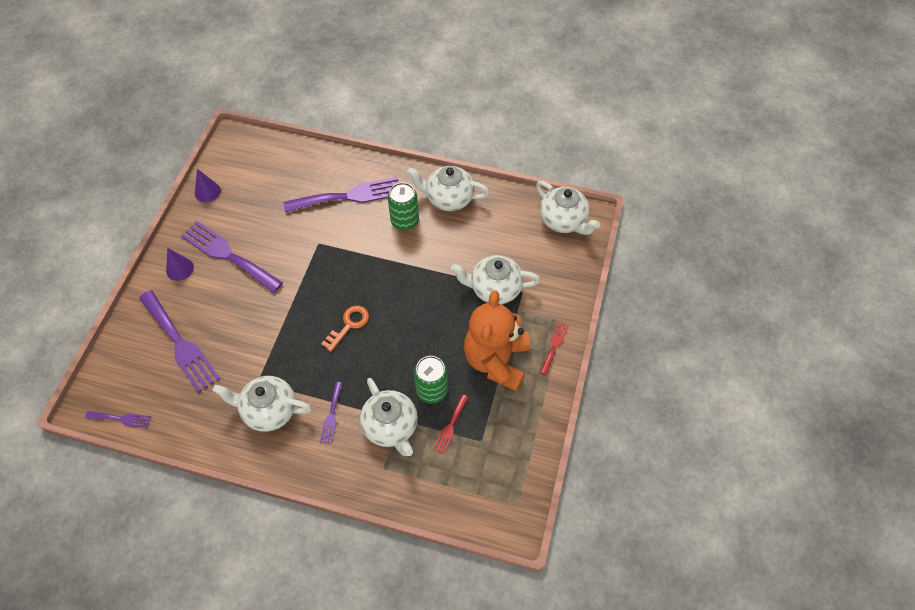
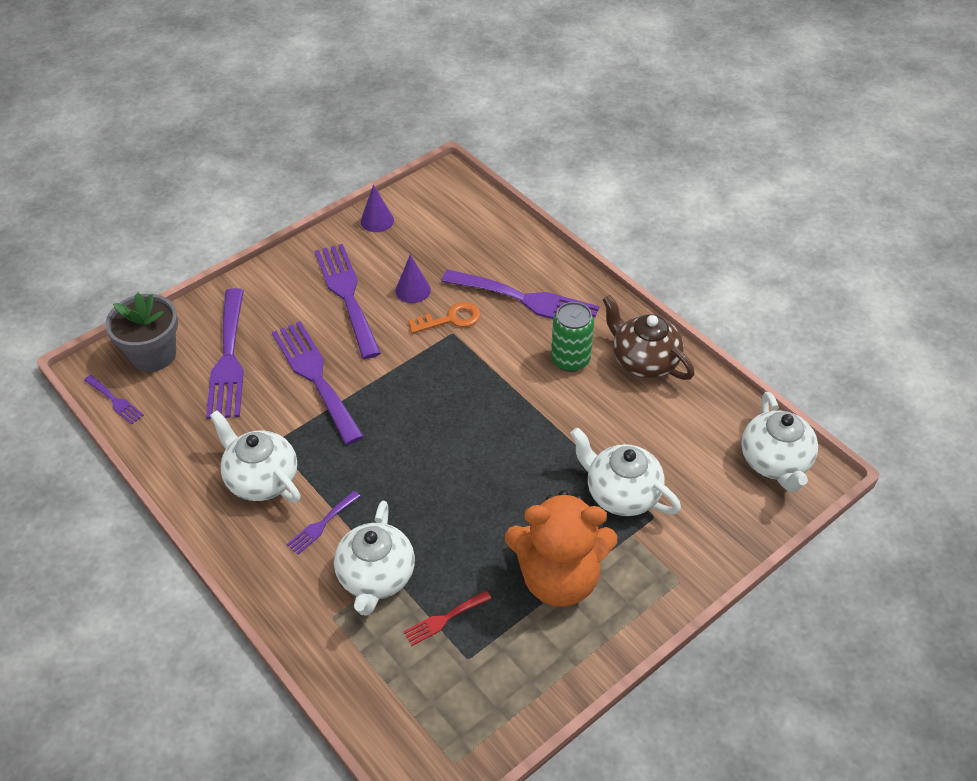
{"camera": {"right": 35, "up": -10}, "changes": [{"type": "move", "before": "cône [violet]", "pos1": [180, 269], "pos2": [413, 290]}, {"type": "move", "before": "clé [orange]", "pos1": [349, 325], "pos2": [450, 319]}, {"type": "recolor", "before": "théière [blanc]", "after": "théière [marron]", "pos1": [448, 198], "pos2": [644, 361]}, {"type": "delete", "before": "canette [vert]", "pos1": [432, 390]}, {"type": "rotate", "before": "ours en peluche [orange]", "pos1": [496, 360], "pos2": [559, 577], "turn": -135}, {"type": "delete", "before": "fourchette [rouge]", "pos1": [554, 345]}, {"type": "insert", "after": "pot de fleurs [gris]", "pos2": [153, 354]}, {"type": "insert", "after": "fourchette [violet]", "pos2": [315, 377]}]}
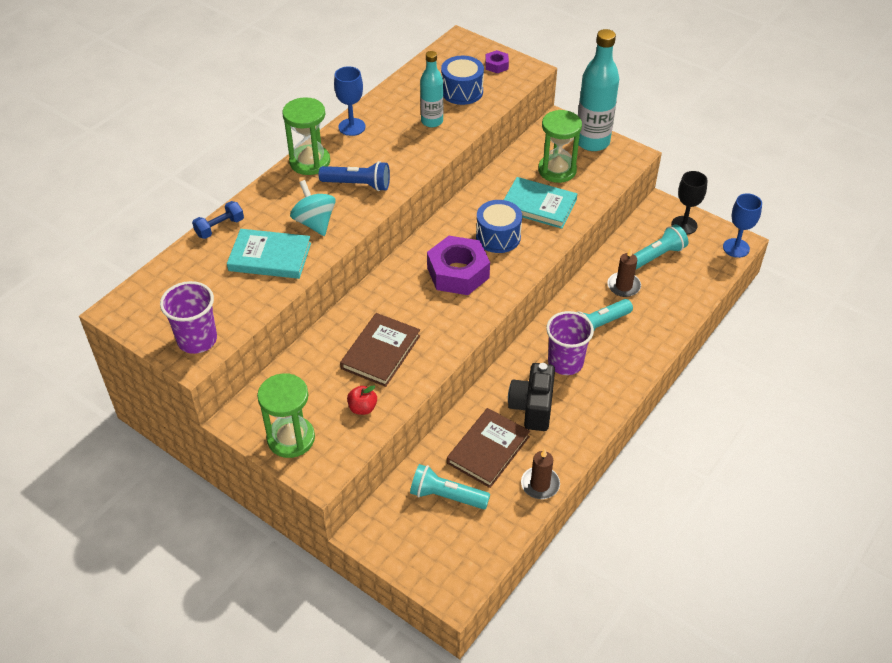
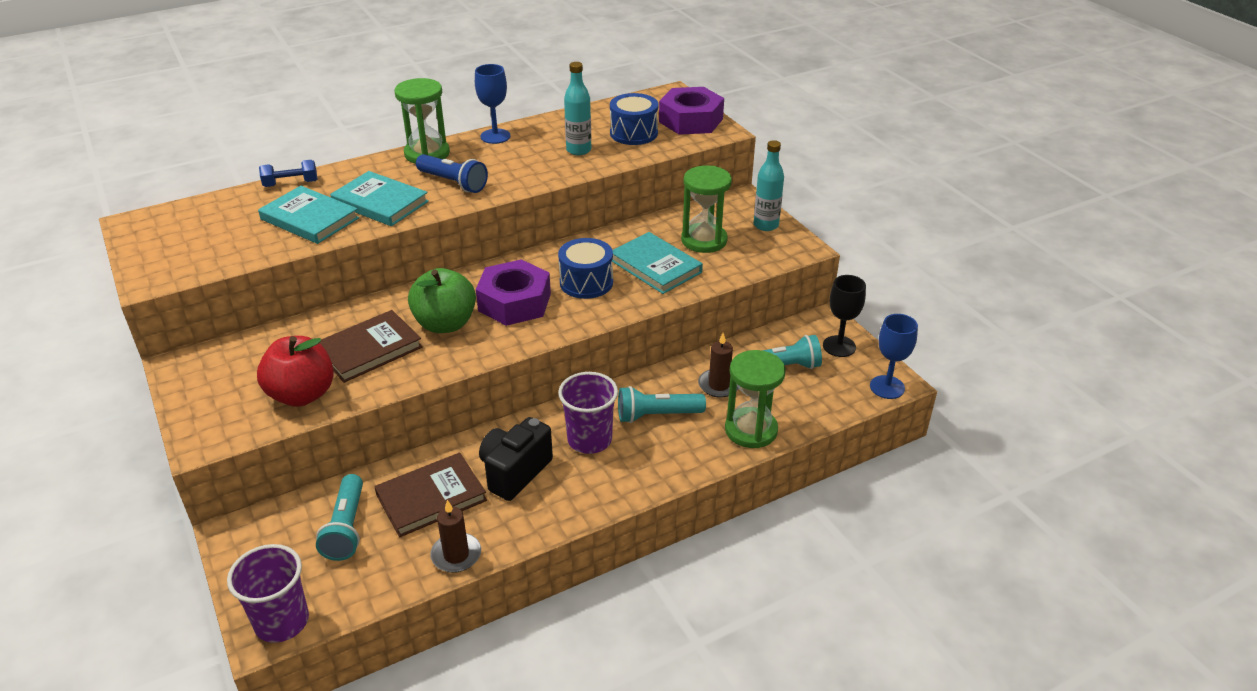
{"camera": {"right": 25, "up": -10}, "changes": [{"type": "move", "before": "gobelet [violet]", "pos1": [197, 340], "pos2": [282, 622]}, {"type": "move", "before": "sablier [vert]", "pos1": [291, 438], "pos2": [751, 430]}, {"type": "replace", "before": "toupie [turquoise]", "after": "livre [turquoise]", "pos1": [315, 222], "pos2": [380, 202]}, {"type": "resize", "before": "pomme [rouge]", "pos1": [362, 408], "pos2": [302, 394], "scale": 2.01}, {"type": "rotate", "before": "lampe de poche [turquoise]", "pos1": [446, 496], "pos2": [346, 528], "turn": -135}, {"type": "resize", "before": "écrou [violet]", "pos1": [496, 65], "pos2": [690, 120], "scale": 2.16}, {"type": "resize", "before": "bouteille [turquoise]", "pos1": [592, 142], "pos2": [766, 225], "scale": 0.61}, {"type": "insert", "after": "pomme [vert]", "pos2": [445, 324]}]}
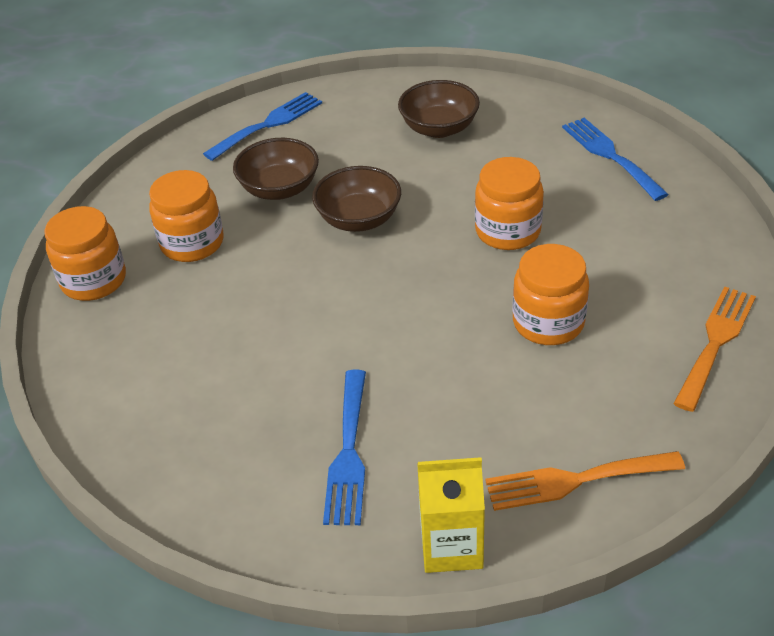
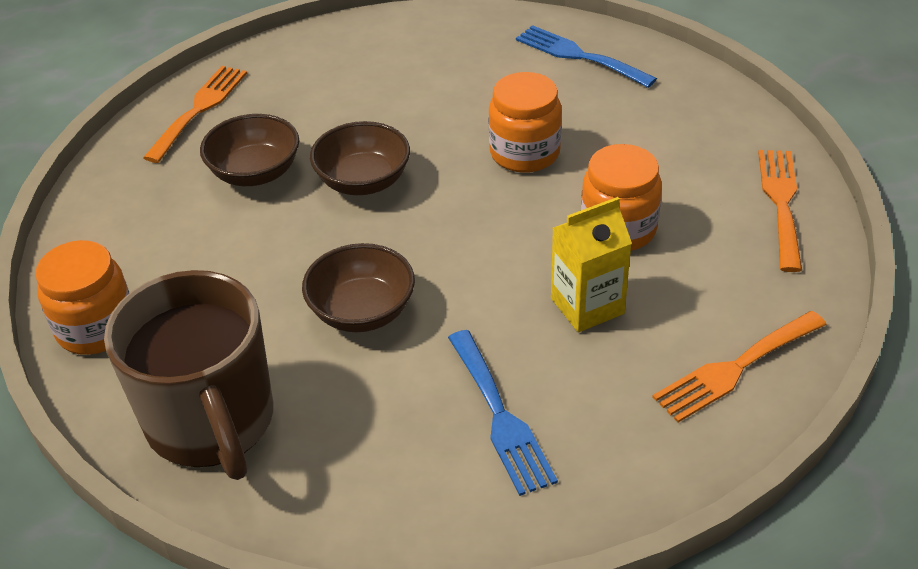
{"camera": {"right": -25, "up": 0}, "changes": [{"type": "delete", "before": "bocal [orange]", "pos1": [192, 243]}, {"type": "recolor", "before": "fourchette [bleu]", "after": "fourchette [orange]", "pos1": [268, 124], "pos2": [199, 109]}, {"type": "move", "before": "bol [marron]", "pos1": [439, 128], "pos2": [362, 311]}, {"type": "move", "before": "brique de lait [jaune]", "pos1": [451, 546], "pos2": [587, 306]}, {"type": "insert", "after": "tasse [marron]", "pos2": [211, 423]}]}
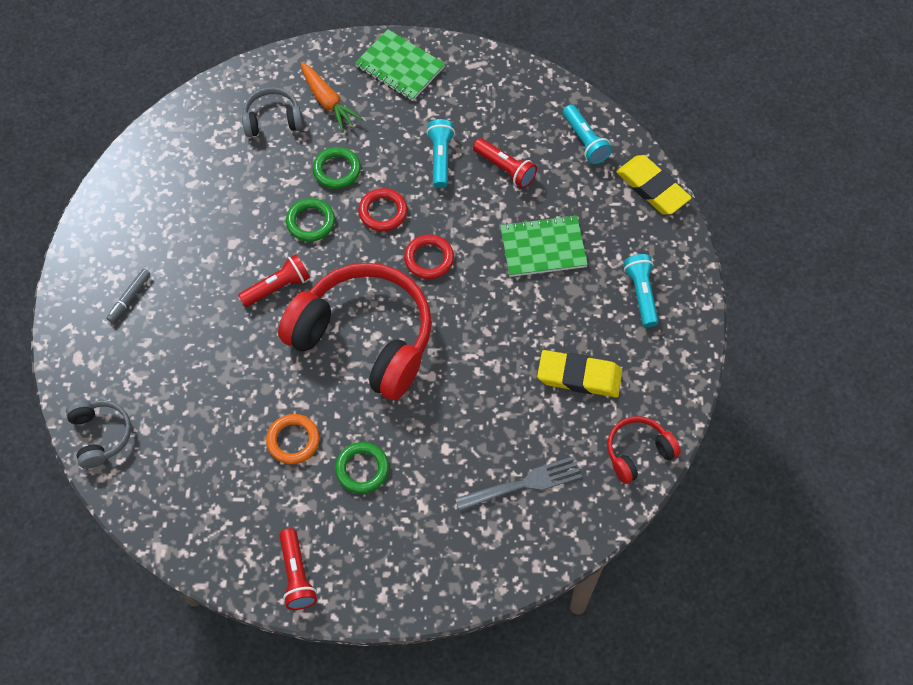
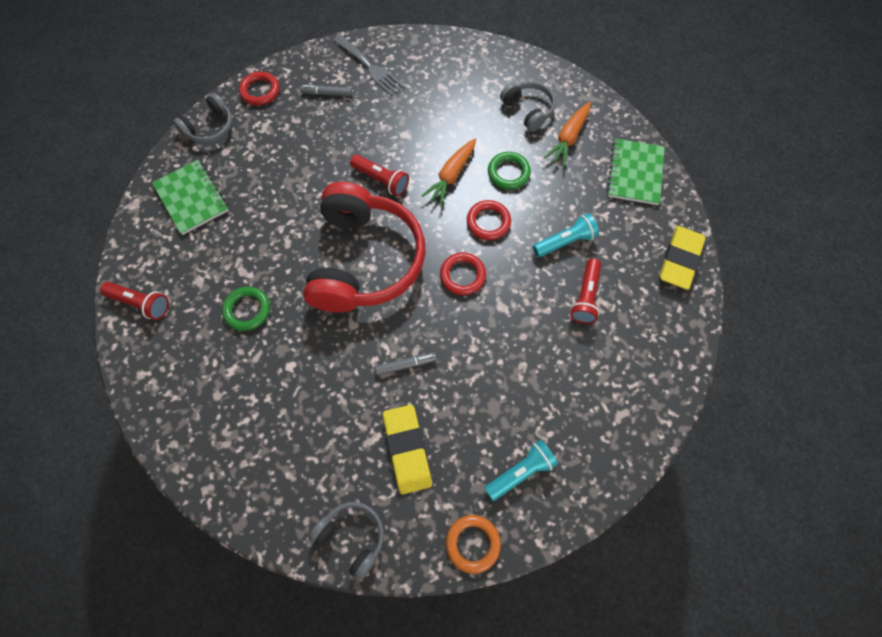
{"camera": {"right": 65, "up": 5}, "changes": [{"type": "move", "before": "anneau [orange]", "pos1": [293, 441], "pos2": [472, 543]}, {"type": "rotate", "before": "lampe de poche [rouge]", "pos1": [296, 575], "pos2": [140, 303], "turn": -120}, {"type": "replace", "before": "anneau [vert]", "after": "carotte [orange]", "pos1": [310, 222], "pos2": [451, 176]}, {"type": "move", "before": "fourchette [gris]", "pos1": [524, 484], "pos2": [370, 67]}, {"type": "move", "before": "carnet [vert]", "pos1": [543, 248], "pos2": [191, 198]}, {"type": "delete", "before": "lampe de poche [turquoise]", "pos1": [585, 141]}, {"type": "recolor", "before": "casque audio [rouge]", "after": "casque audio [gris]", "pos1": [638, 452], "pos2": [352, 537]}, {"type": "move", "before": "gomme [jaune]", "pos1": [652, 188], "pos2": [680, 259]}, {"type": "insert", "after": "anneau [rouge]", "pos2": [260, 91]}, {"type": "insert", "after": "feutre [gris]", "pos2": [406, 365]}]}
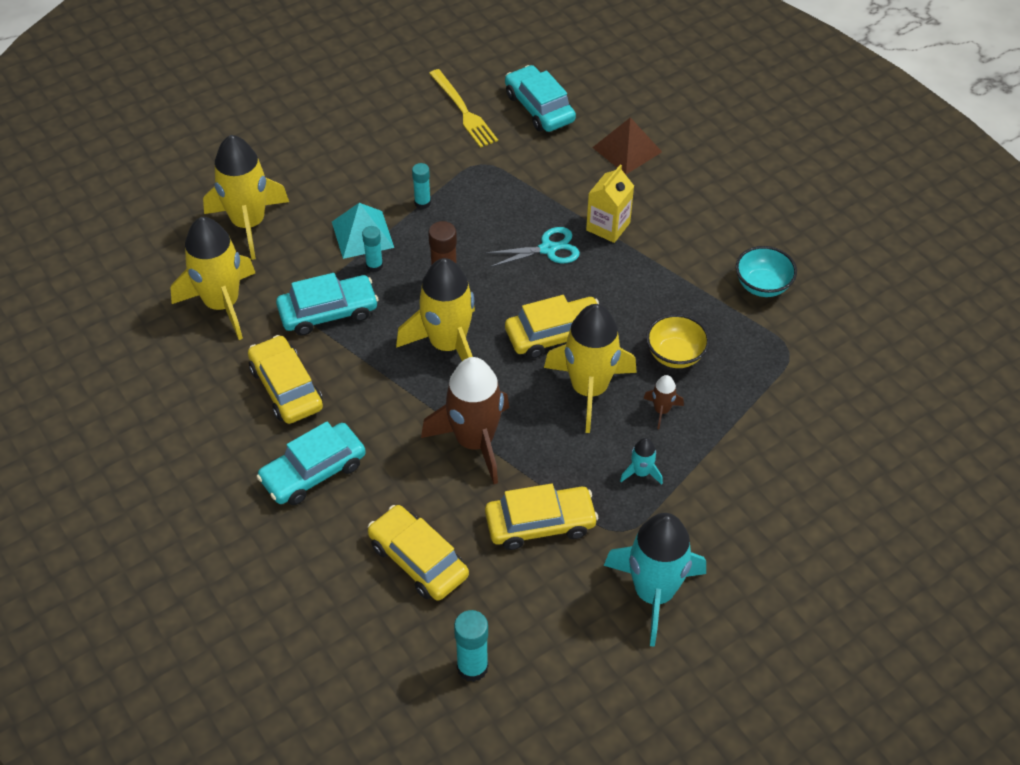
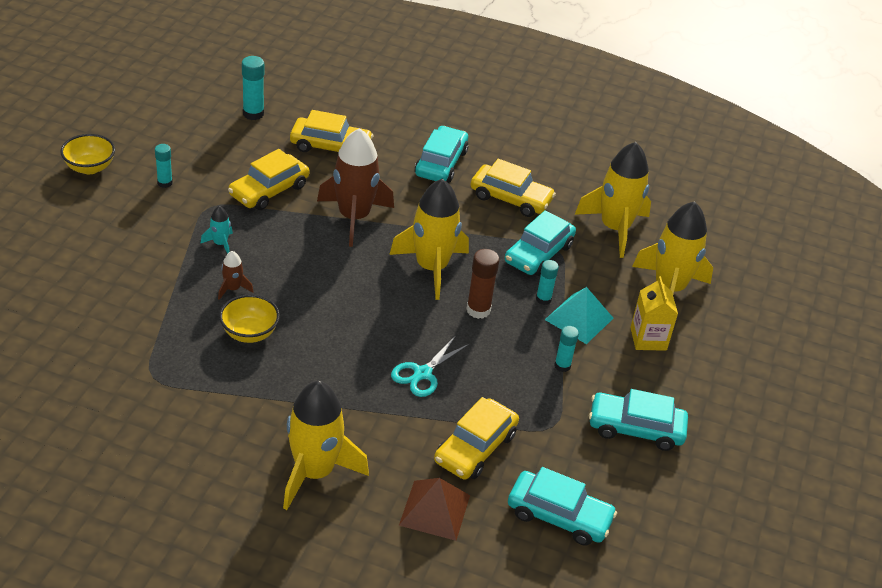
{"camera": {"right": 140, "up": -10}, "changes": [{"type": "delete", "before": "fourchette [jaune]", "pos1": [463, 110]}, {"type": "move", "before": "voiture [jaune]", "pos1": [555, 334], "pos2": [475, 448]}, {"type": "move", "before": "fusée [jaune]", "pos1": [589, 390], "pos2": [314, 472]}, {"type": "move", "before": "brique de lait [jaune]", "pos1": [608, 226], "pos2": [648, 339]}, {"type": "replace", "before": "fusée [turquoise]", "after": "bâton de colle [turquoise]", "pos1": [654, 593], "pos2": [165, 183]}, {"type": "delete", "before": "bol [turquoise]", "pos1": [762, 285]}, {"type": "insert", "after": "bol [jaune]", "pos2": [90, 167]}, {"type": "insert", "after": "voiture [turquoise]", "pos2": [635, 428]}]}
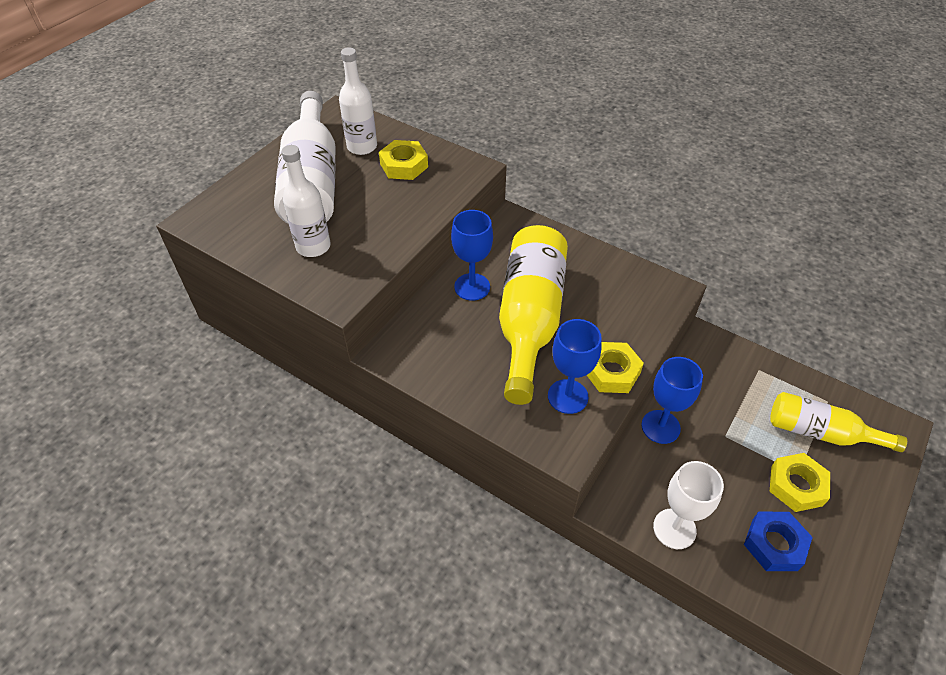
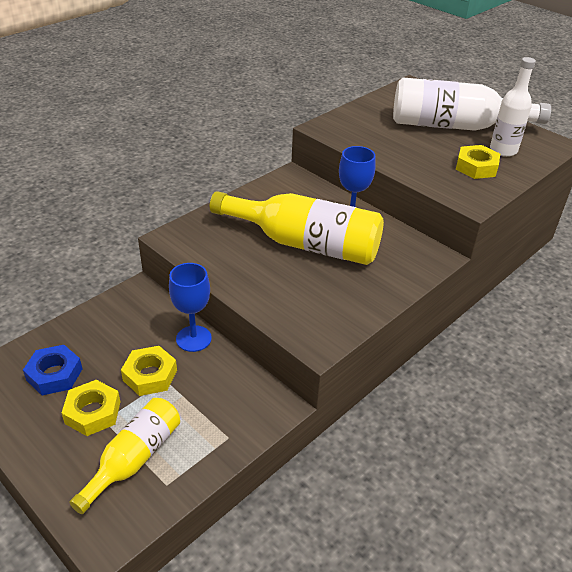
{"camera": {"right": 100, "up": -10}, "changes": [{"type": "delete", "before": "bouteille [blanc]", "pos1": [313, 246]}, {"type": "delete", "before": "verre à pied [bleu]", "pos1": [567, 396]}, {"type": "move", "before": "écrou [jaune]", "pos1": [612, 372], "pos2": [150, 375]}, {"type": "delete", "before": "verre à pied [blanc]", "pos1": [674, 528]}]}
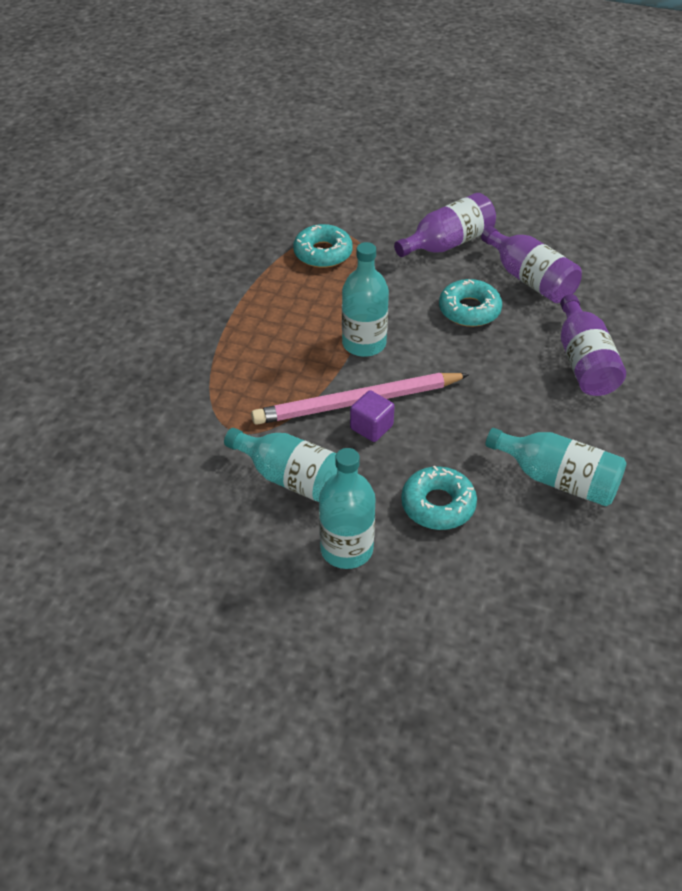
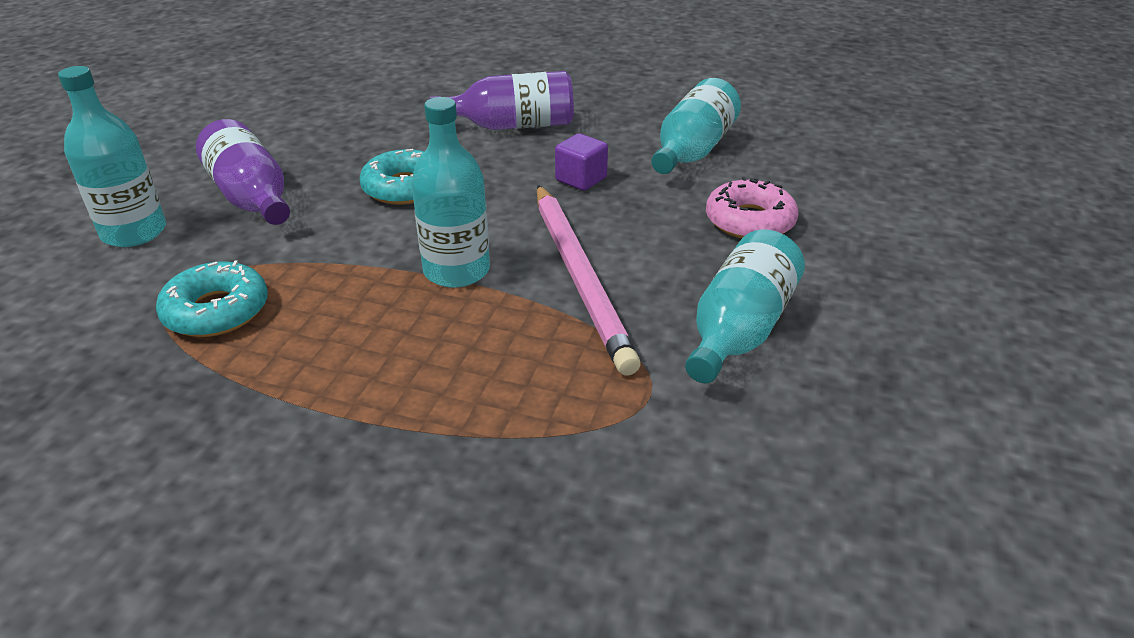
{"camera": {"right": -90, "up": -10}, "changes": [{"type": "move", "before": "bouteille [turquoise]", "pos1": [346, 549], "pos2": [134, 232]}, {"type": "move", "before": "cube [violet]", "pos1": [371, 427], "pos2": [581, 179]}, {"type": "recolor", "before": "beignet [turquoise]", "after": "beignet [rose]", "pos1": [438, 505], "pos2": [749, 221]}, {"type": "delete", "before": "bouteille [violet]", "pos1": [530, 279]}]}
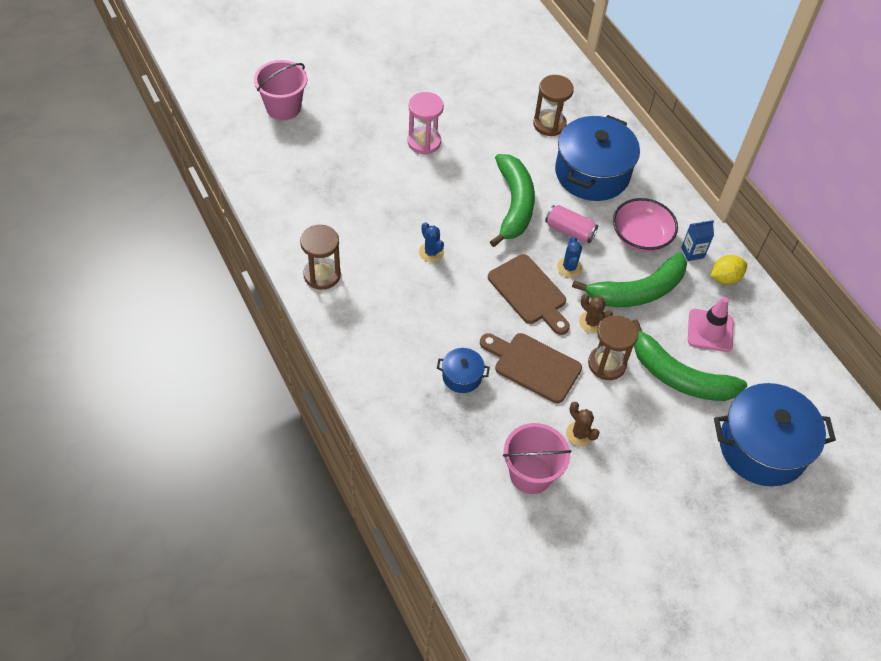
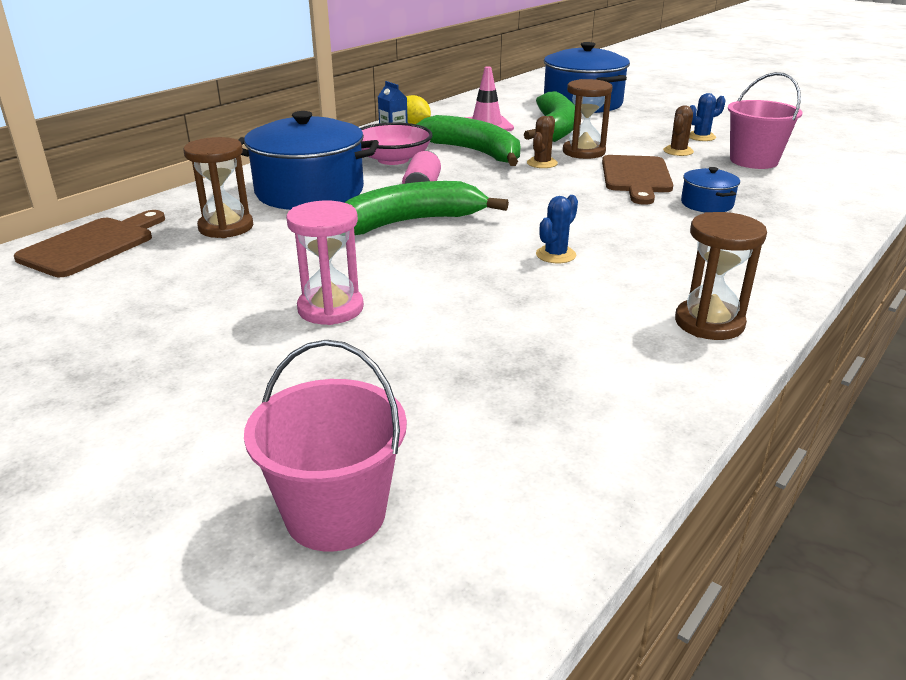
{"camera": {"right": -110, "up": -25}, "changes": [{"type": "move", "before": "planche à découper [marron]", "pos1": [529, 292], "pos2": [92, 245]}, {"type": "move", "before": "cactus [bleu]", "pos1": [569, 267], "pos2": [701, 137]}]}
